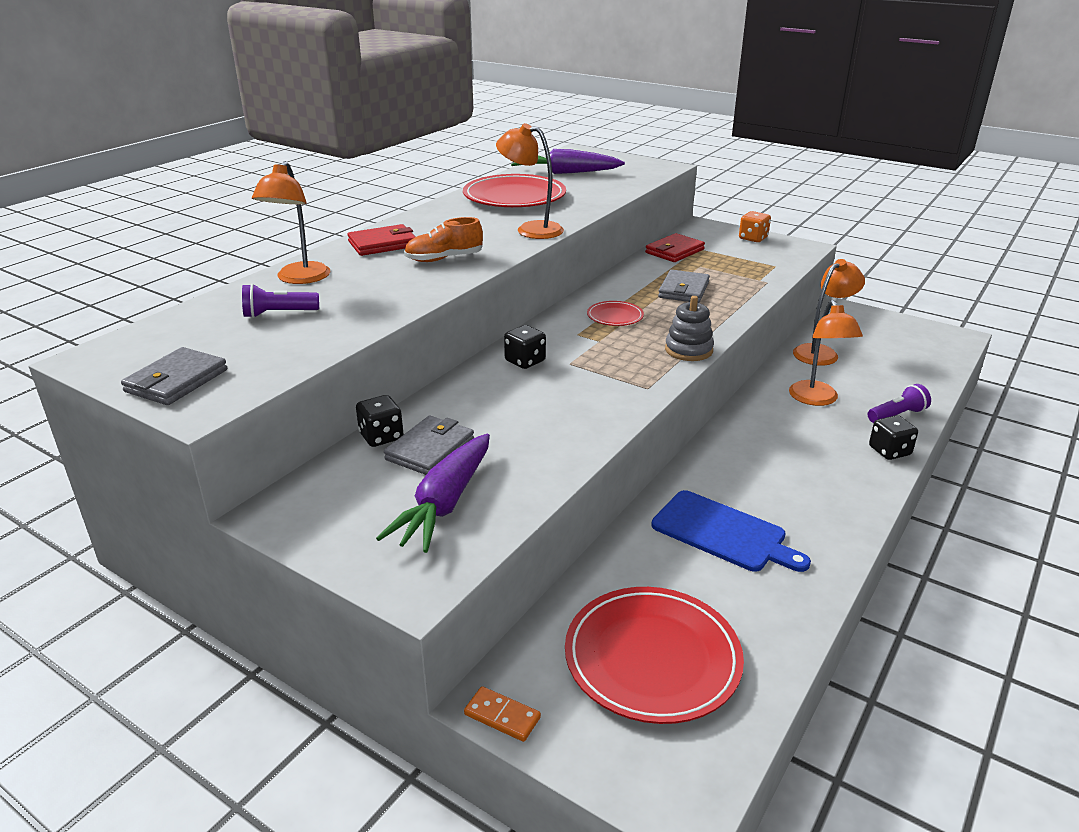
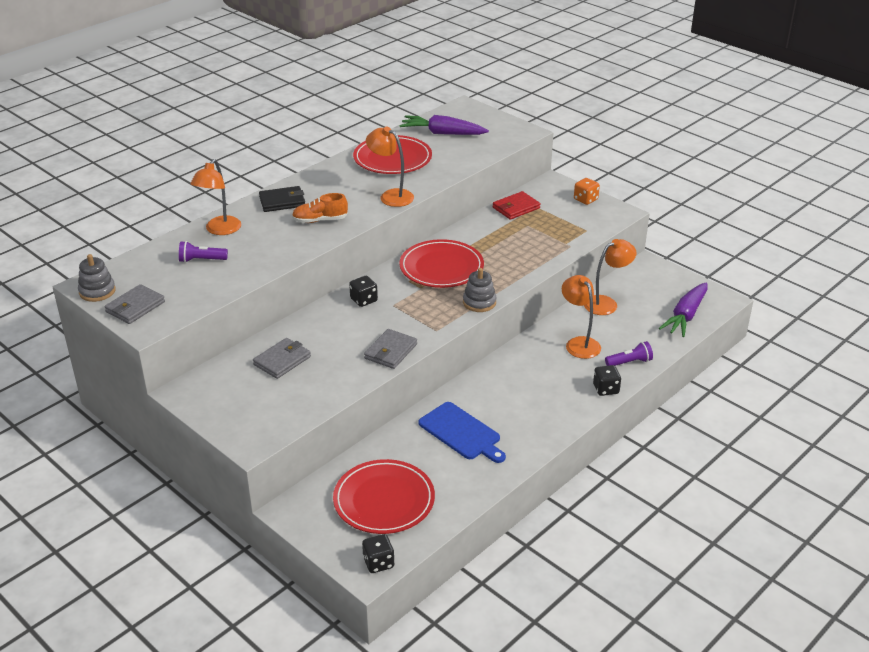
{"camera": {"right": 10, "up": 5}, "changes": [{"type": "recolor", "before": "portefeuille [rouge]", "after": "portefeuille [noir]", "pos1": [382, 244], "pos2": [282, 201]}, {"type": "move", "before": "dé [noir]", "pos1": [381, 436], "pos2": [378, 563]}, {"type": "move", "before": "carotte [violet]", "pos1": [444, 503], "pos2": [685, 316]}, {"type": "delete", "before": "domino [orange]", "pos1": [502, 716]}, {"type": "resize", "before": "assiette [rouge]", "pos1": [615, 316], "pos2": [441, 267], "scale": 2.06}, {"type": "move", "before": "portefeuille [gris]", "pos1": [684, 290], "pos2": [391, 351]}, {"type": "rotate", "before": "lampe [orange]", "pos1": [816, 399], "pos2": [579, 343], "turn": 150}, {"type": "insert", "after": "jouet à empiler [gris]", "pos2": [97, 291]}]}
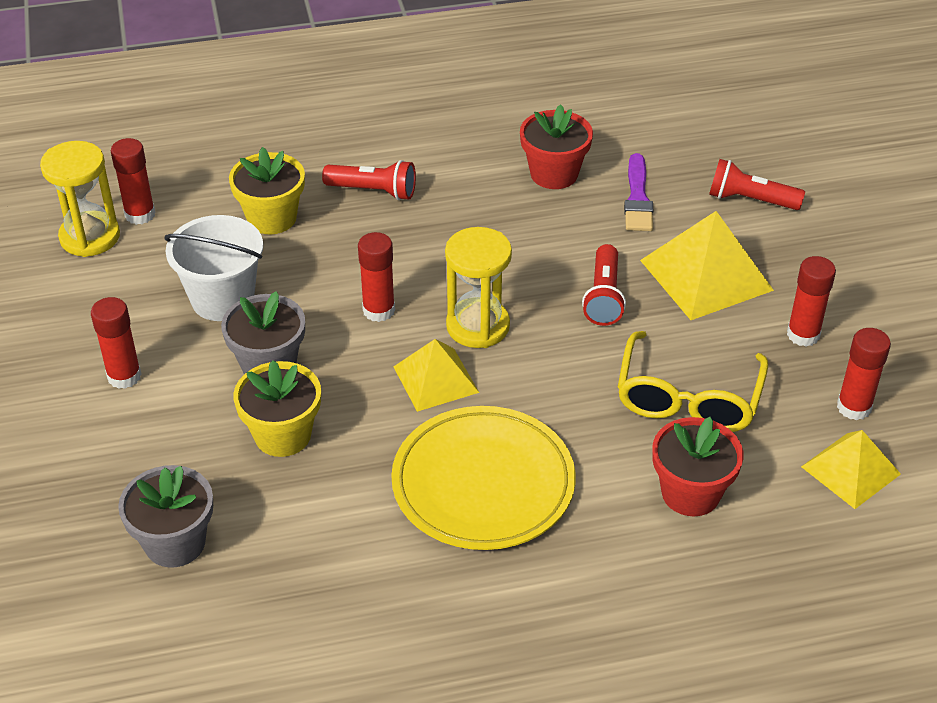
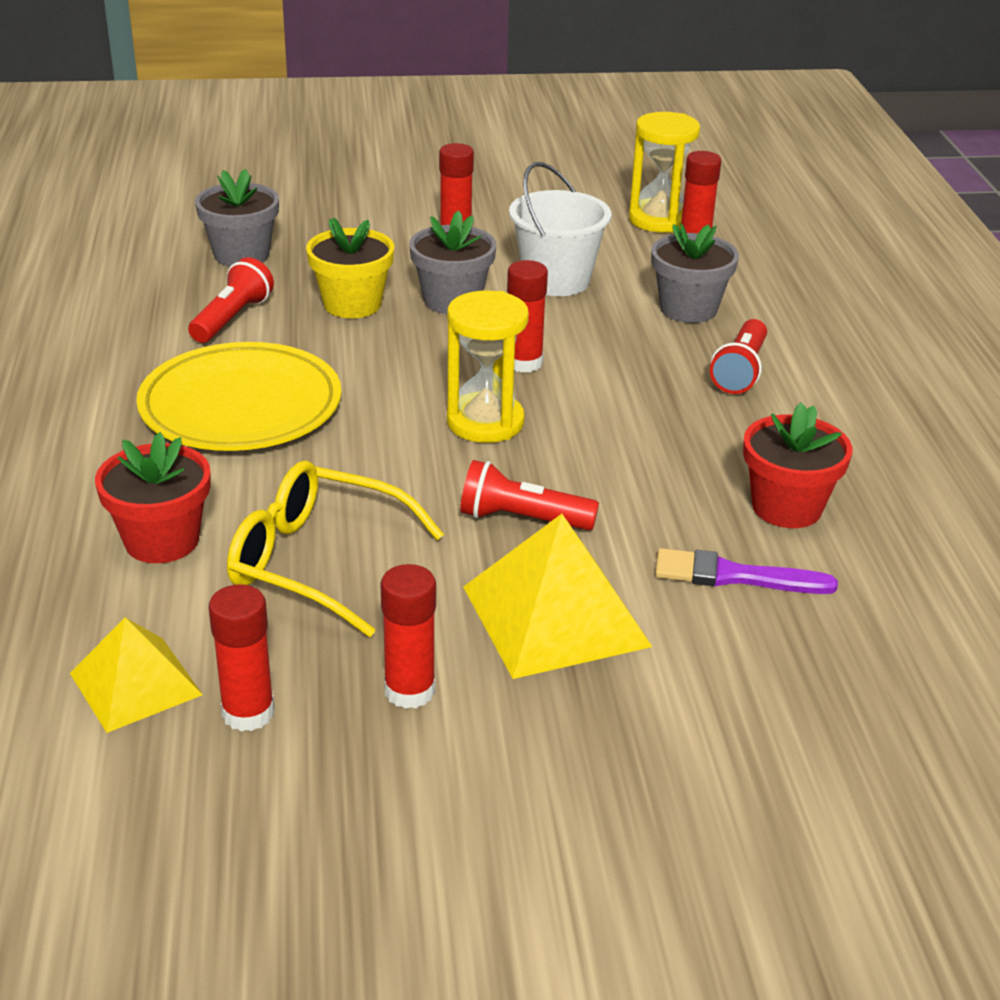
{"camera": {"right": 95, "up": -10}, "changes": [{"type": "recolor", "before": "pot de fleurs [jaune]", "after": "pot de fleurs [gris]", "pos1": [272, 218], "pos2": [688, 309]}, {"type": "delete", "before": "pyramide [jaune]", "pos1": [436, 379]}, {"type": "move", "before": "lampe de poche [rouge]", "pos1": [750, 200], "pos2": [232, 318]}]}
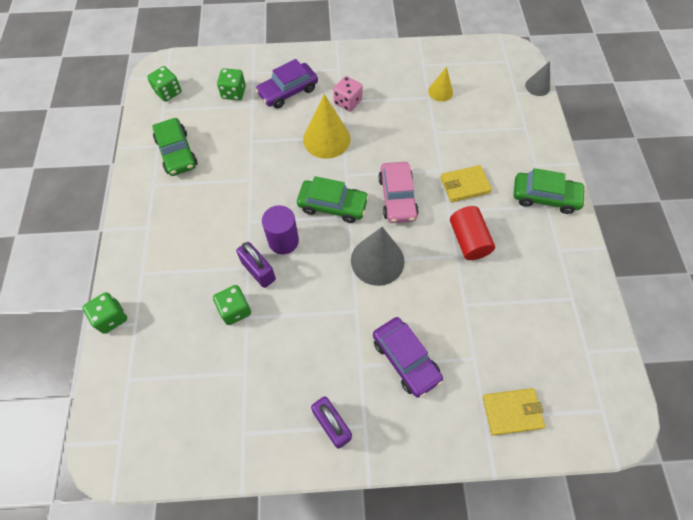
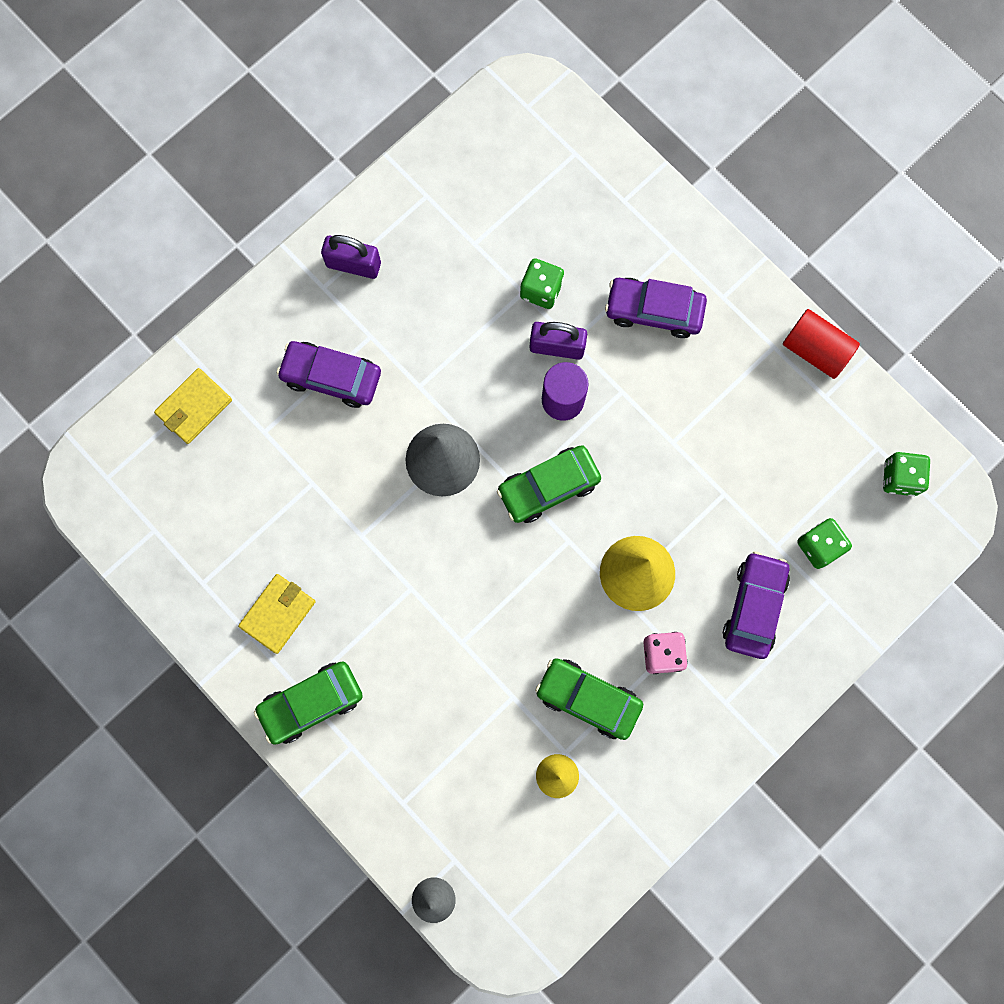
{"camera": {"right": 140, "up": 15}, "changes": [{"type": "delete", "before": "dé [vert]", "pos1": [111, 317]}, {"type": "move", "before": "voiture [vert]", "pos1": [177, 152], "pos2": [588, 699]}, {"type": "delete", "before": "voiture [rose]", "pos1": [397, 197]}, {"type": "move", "before": "portefeuille [jaune]", "pos1": [464, 185], "pos2": [278, 613]}, {"type": "move", "before": "cylindre [rouge]", "pos1": [468, 240], "pos2": [815, 350]}, {"type": "insert", "after": "voiture [violet]", "pos2": [654, 311]}]}
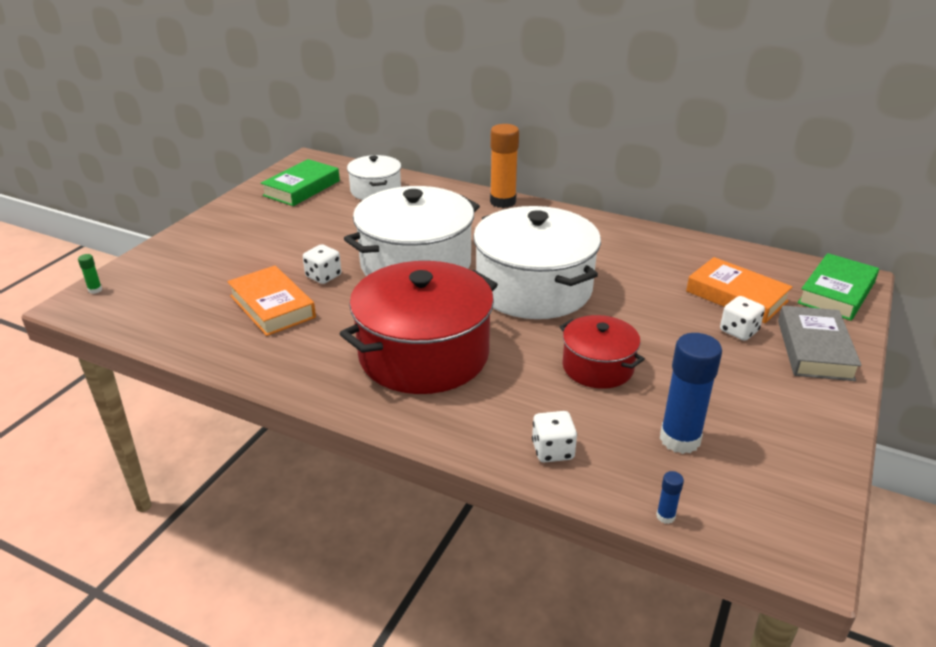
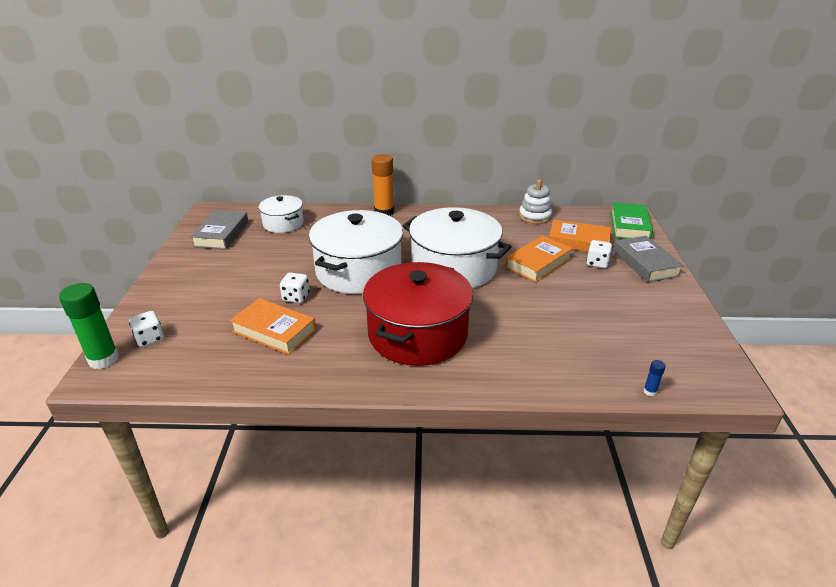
{"camera": {"right": -25, "up": 0}, "changes": [{"type": "resize", "before": "bâton de colle [vert]", "pos1": [95, 290], "pos2": [103, 359], "scale": 2.4}, {"type": "recolor", "before": "livre [vert]", "after": "livre [gris]", "pos1": [302, 188], "pos2": [222, 234]}, {"type": "move", "before": "dé [blanc]", "pos1": [552, 450], "pos2": [150, 339]}, {"type": "delete", "before": "marmite [rouge]", "pos1": [597, 367]}, {"type": "delete", "before": "bâton de colle [bleu]", "pos1": [680, 439]}, {"type": "insert", "after": "livre [orange]", "pos2": [538, 263]}, {"type": "insert", "after": "jouet à empiler [blanc]", "pos2": [534, 216]}]}
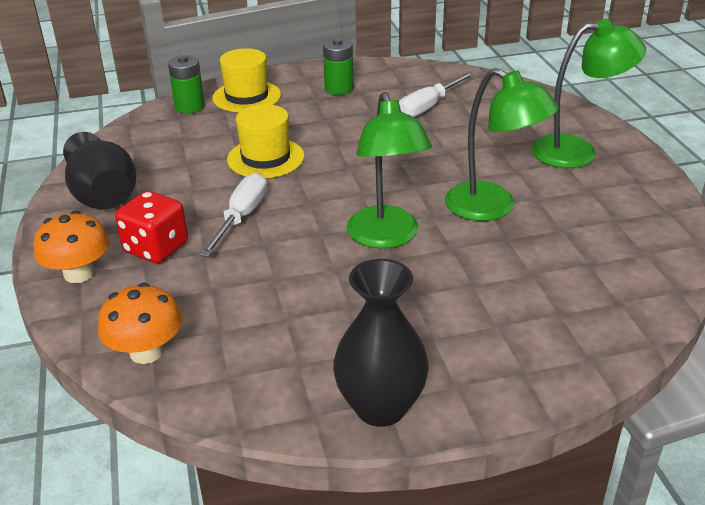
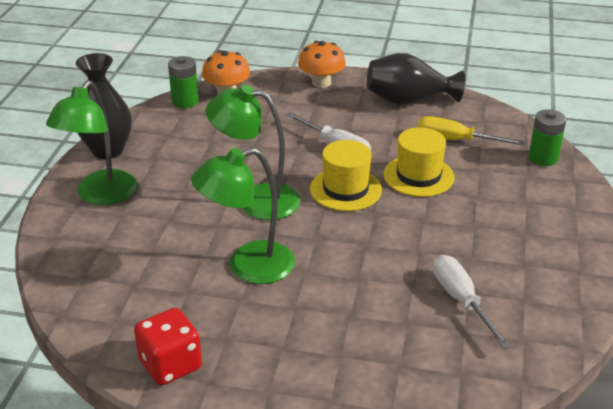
{"camera": {"right": 115, "up": 0}, "changes": [{"type": "move", "before": "dé [rouge]", "pos1": [156, 248], "pos2": [170, 365]}, {"type": "move", "before": "chapeau [jaune]", "pos1": [246, 96], "pos2": [345, 189]}, {"type": "move", "before": "pile [vert]", "pos1": [339, 89], "pos2": [185, 101]}, {"type": "move", "before": "lampe [vert]", "pos1": [577, 151], "pos2": [100, 195]}, {"type": "insert", "after": "tournevis [jaune]", "pos2": [456, 140]}]}
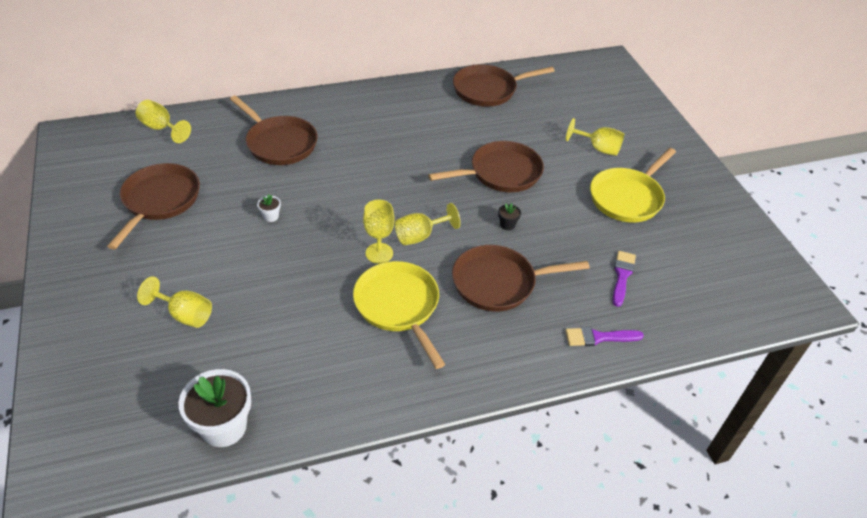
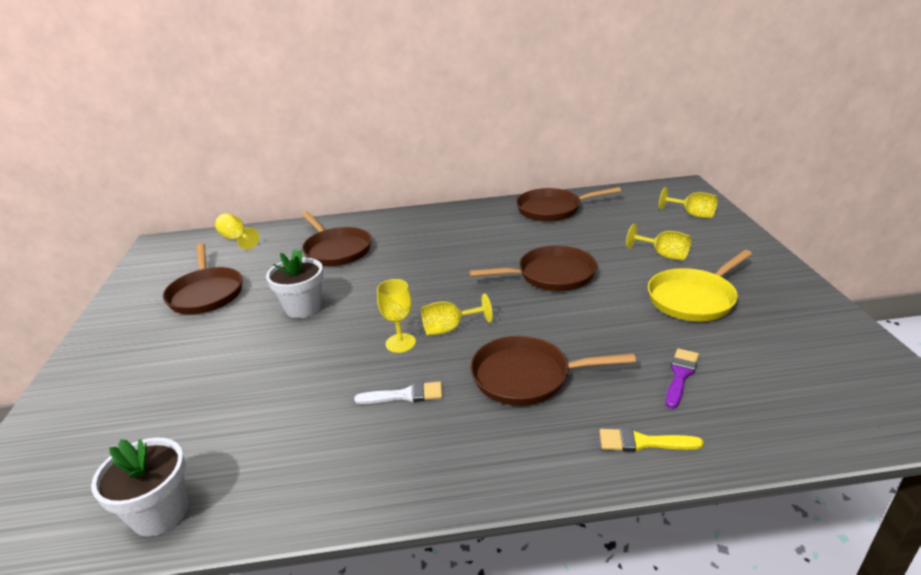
{"camera": {"right": 15, "up": -15}, "changes": [{"type": "rotate", "before": "poêle [marron]", "pos1": [159, 201], "pos2": [206, 293], "turn": 135}, {"type": "move", "before": "verre à pied [jaune]", "pos1": [185, 314], "pos2": [692, 214]}, {"type": "resize", "before": "pot de fleurs [blanc]", "pos1": [271, 216], "pos2": [303, 308], "scale": 2.3}, {"type": "replace", "before": "poêle [jaune]", "after": "pinceau [blanc]", "pos1": [399, 306], "pos2": [405, 395]}, {"type": "delete", "before": "pot de fleurs [noir]", "pos1": [507, 225]}, {"type": "recolor", "before": "pinceau [violet]", "after": "pinceau [jaune]", "pos1": [598, 337], "pos2": [643, 442]}]}
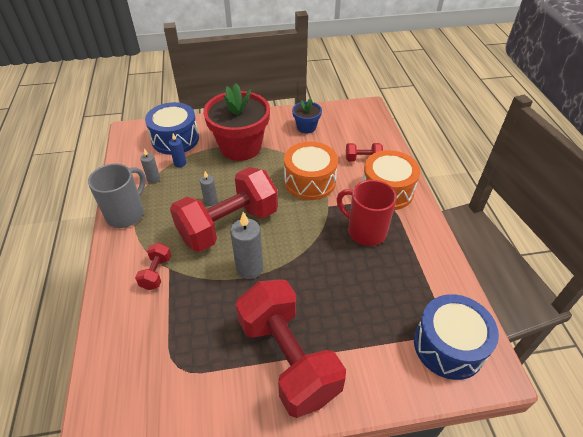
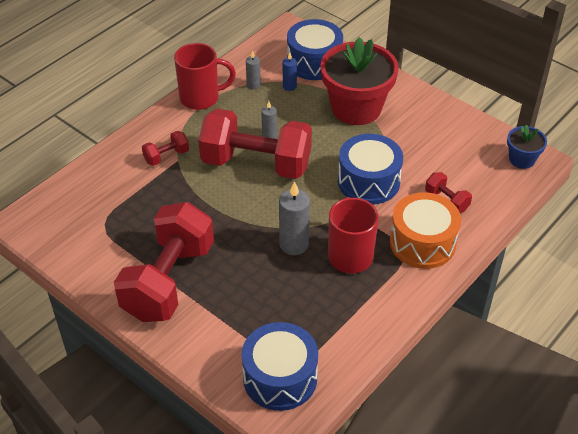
{"camera": {"right": 50, "up": 0}, "changes": [{"type": "recolor", "before": "tasse [gris]", "after": "tasse [rouge]", "pos1": [126, 214], "pos2": [201, 98]}, {"type": "move", "before": "bougie [gris]", "pos1": [249, 268], "pos2": [294, 244]}, {"type": "recolor", "before": "tambour [orange]", "after": "tambour [bleu]", "pos1": [310, 181], "pos2": [368, 181]}, {"type": "move", "before": "pot de fleurs [bleu]", "pos1": [306, 127], "pos2": [522, 159]}]}
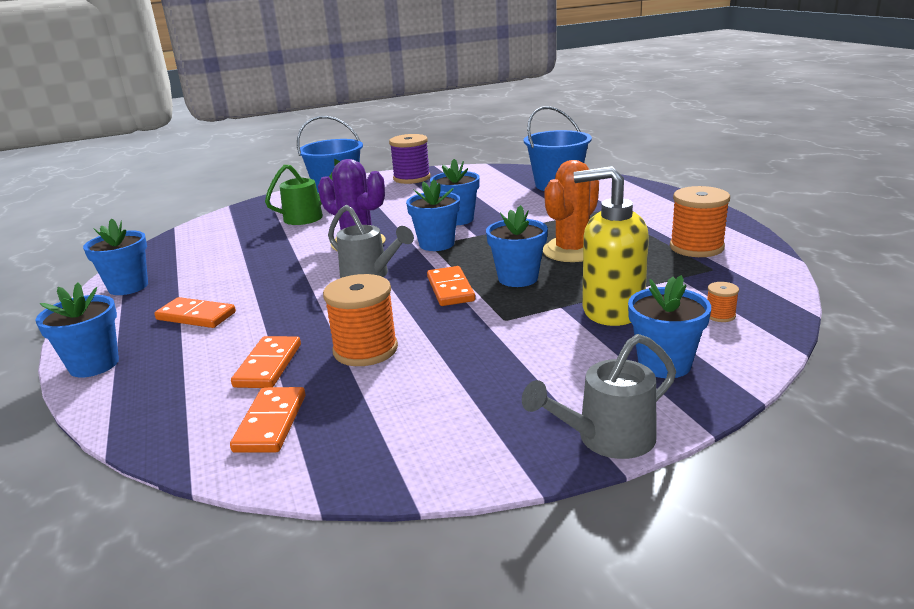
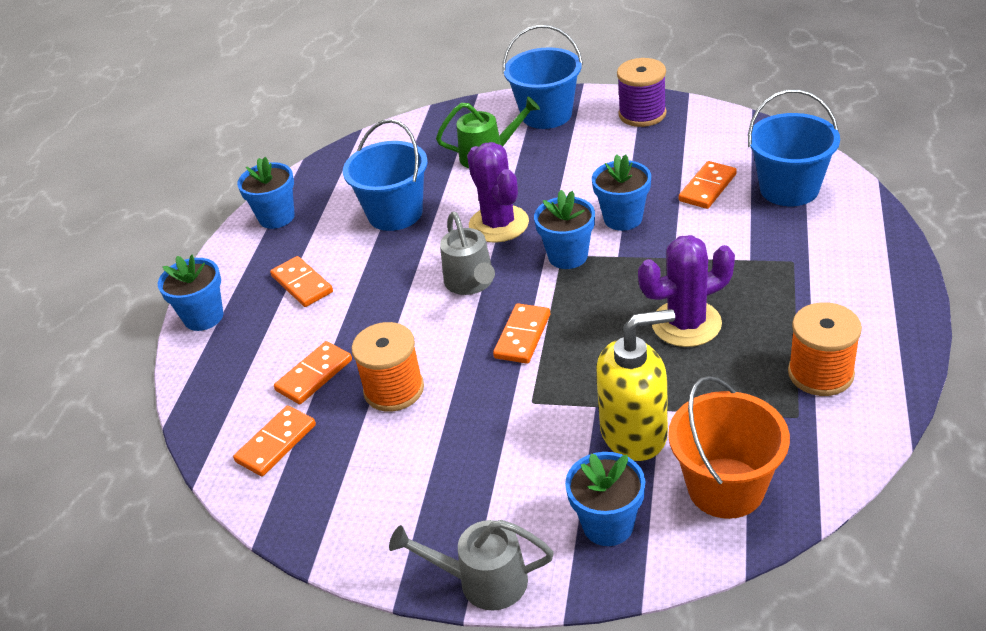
{"camera": {"right": 35, "up": 15}, "changes": [{"type": "delete", "before": "pot de fleurs [bleu]", "pos1": [518, 278]}, {"type": "recolor", "before": "cactus [orange]", "after": "cactus [violet]", "pos1": [572, 251], "pos2": [686, 324]}, {"type": "rotate", "before": "distributeur de savon [jaune]", "pos1": [611, 310], "pos2": [634, 433], "turn": 120}, {"type": "replace", "before": "bobine [orange]", "after": "seau [orange]", "pos1": [720, 315], "pos2": [726, 488]}, {"type": "insert", "after": "seau [bleu]", "pos2": [395, 213]}, {"type": "insert", "after": "domino [orange]", "pos2": [707, 188]}]}
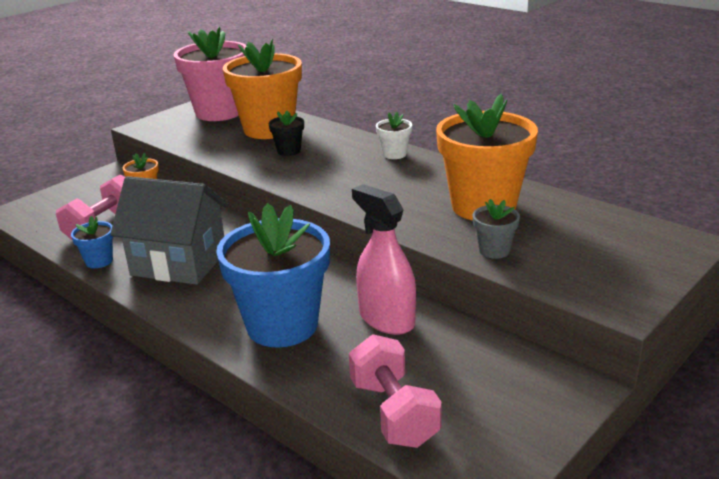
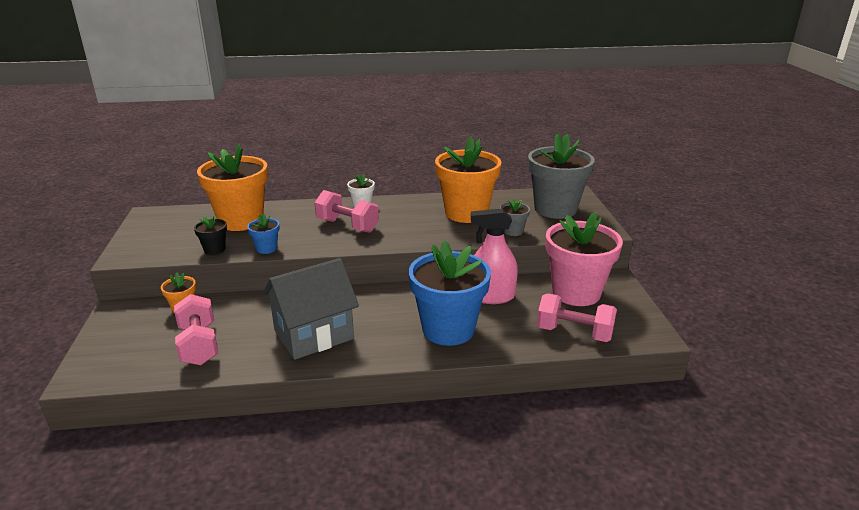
{"camera": {"right": -50, "up": 0}, "changes": [{"type": "move", "before": "pot de fleurs [bleu]", "pos1": [99, 261], "pos2": [266, 248]}, {"type": "move", "before": "pot de fleurs [rose]", "pos1": [219, 112], "pos2": [576, 292]}, {"type": "move", "before": "pot de fleurs [noir]", "pos1": [289, 151], "pos2": [214, 249]}, {"type": "insert", "after": "haltère [rose]", "pos2": [347, 226]}, {"type": "insert", "after": "pot de fleurs [gris]", "pos2": [555, 209]}]}
